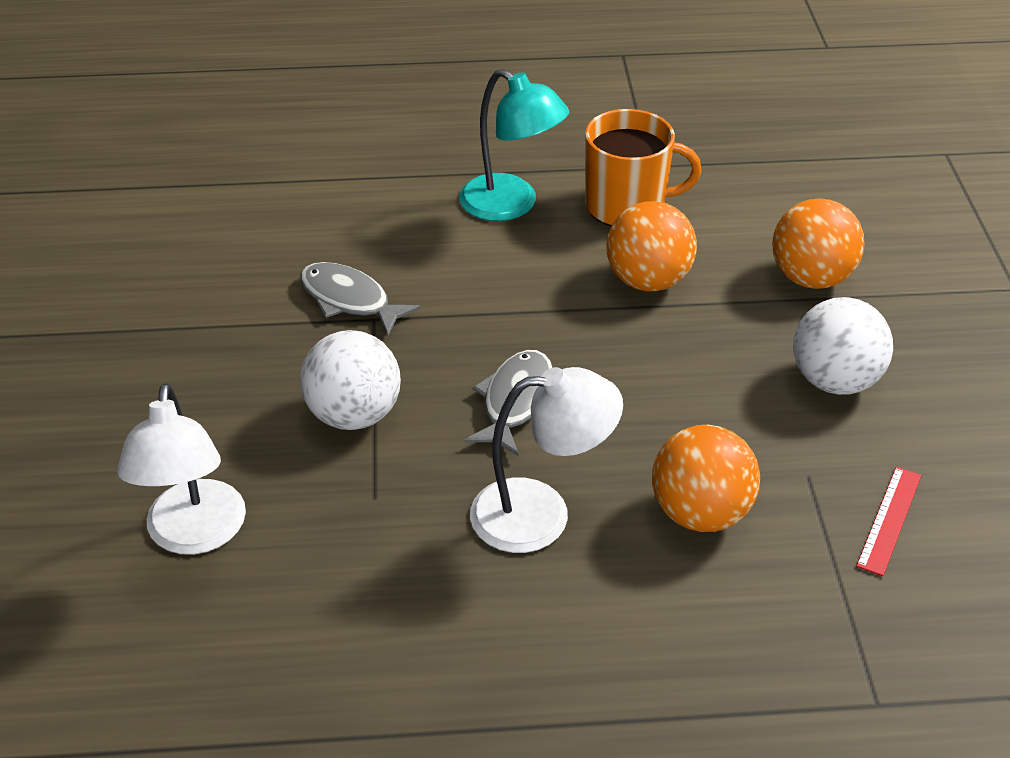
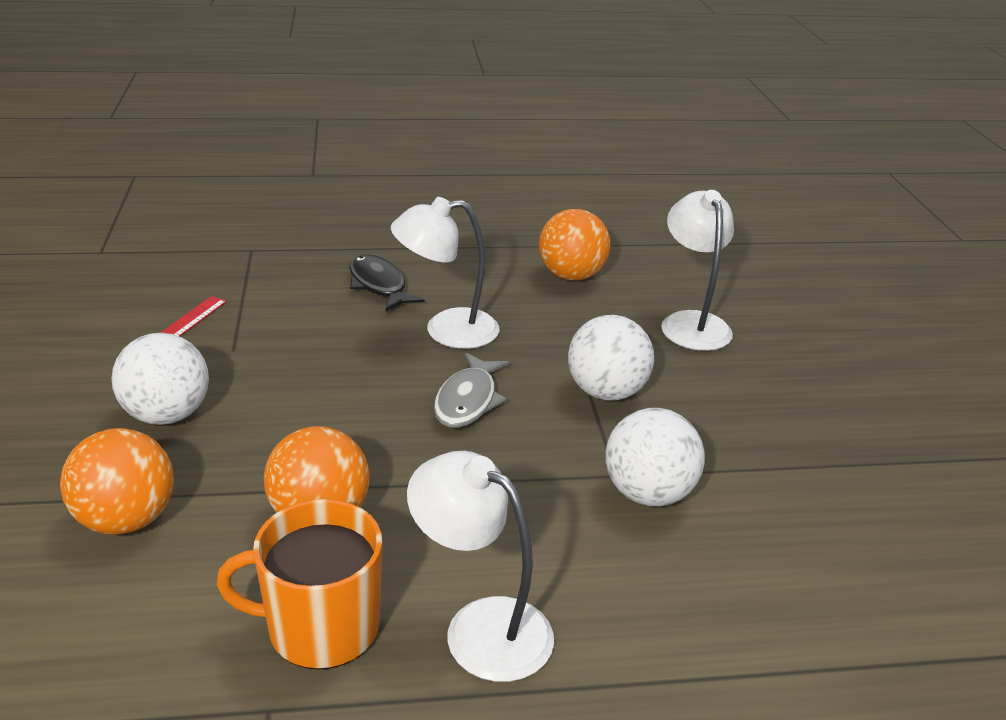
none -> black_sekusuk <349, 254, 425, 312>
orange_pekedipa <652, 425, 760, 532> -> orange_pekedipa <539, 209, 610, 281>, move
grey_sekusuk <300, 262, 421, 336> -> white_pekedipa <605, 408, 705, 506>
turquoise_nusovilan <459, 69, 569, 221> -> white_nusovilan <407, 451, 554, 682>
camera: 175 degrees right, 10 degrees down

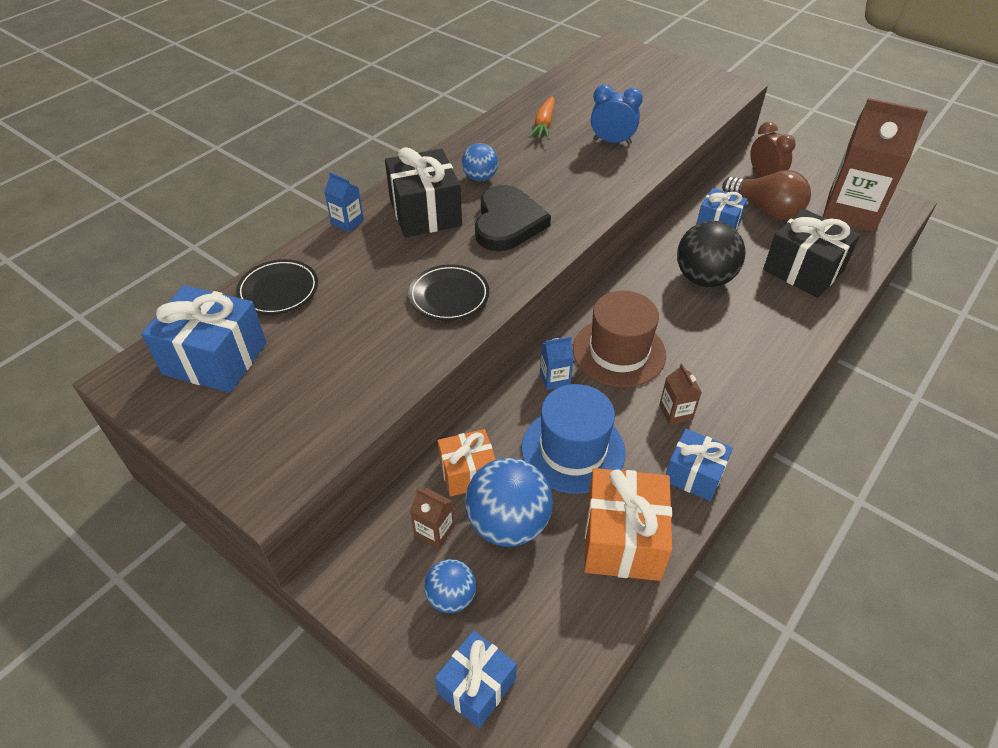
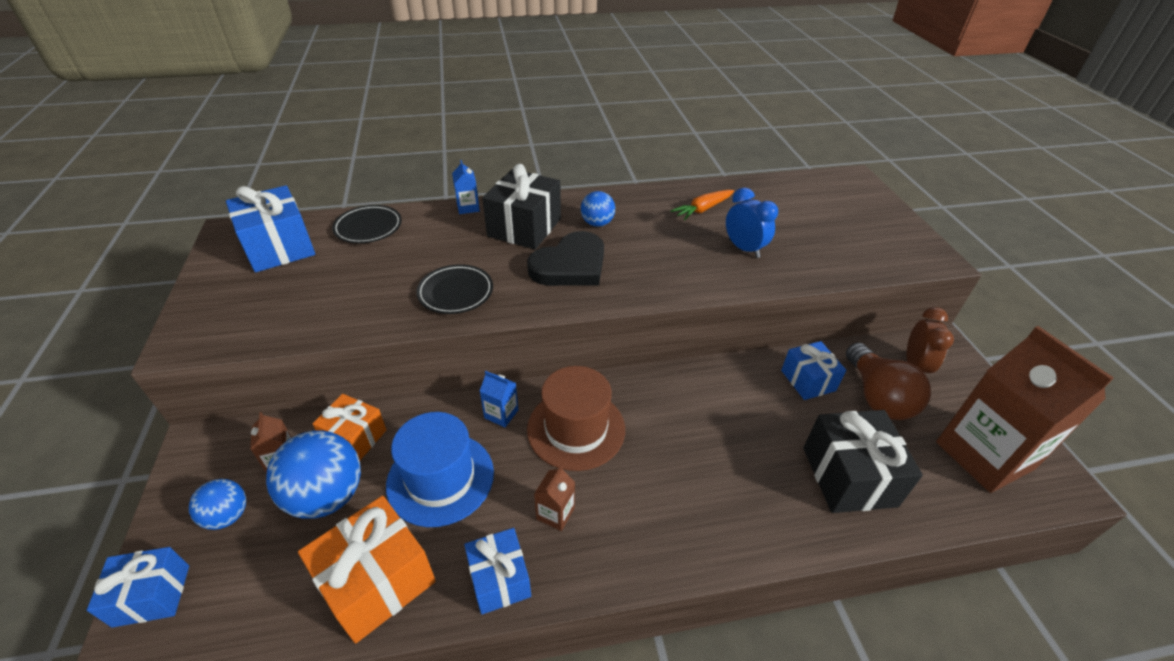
black_pekedipa <677, 221, 746, 287> -> none
camera: 40 degrees right, 5 degrees down

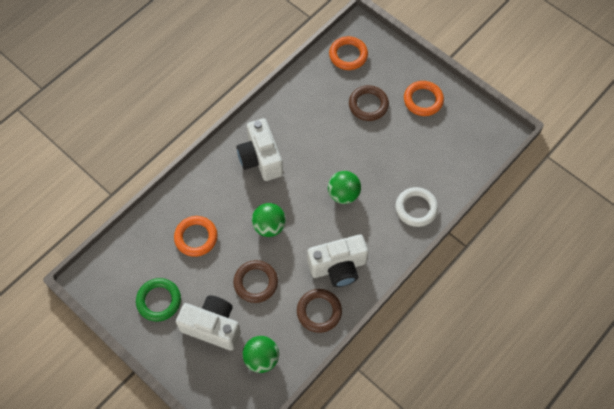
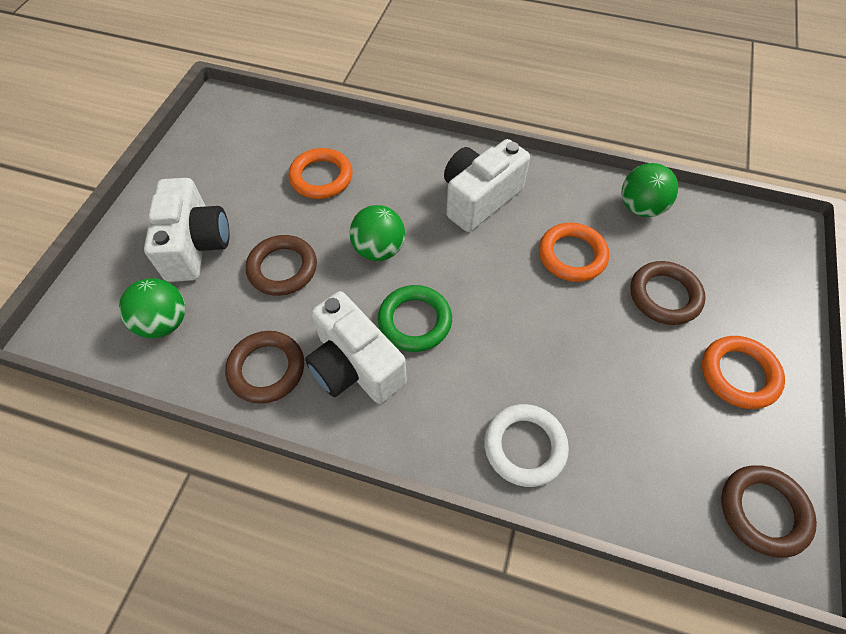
none -> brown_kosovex <721, 465, 817, 558>
green_kosovex <136, 278, 181, 322> -> green_kosovex <378, 285, 452, 352>, move
green_pekedipa <328, 171, 361, 204> -> green_pekedipa <622, 163, 678, 217>, move
orange_kosovex <329, 36, 368, 70> -> orange_kosovex <539, 223, 609, 282>, move
camera: 65 degrees right, 5 degrees down

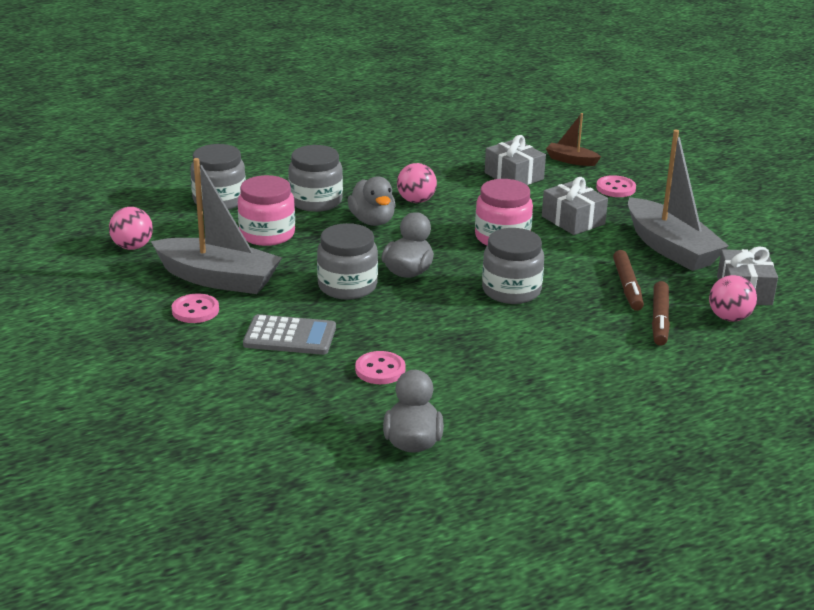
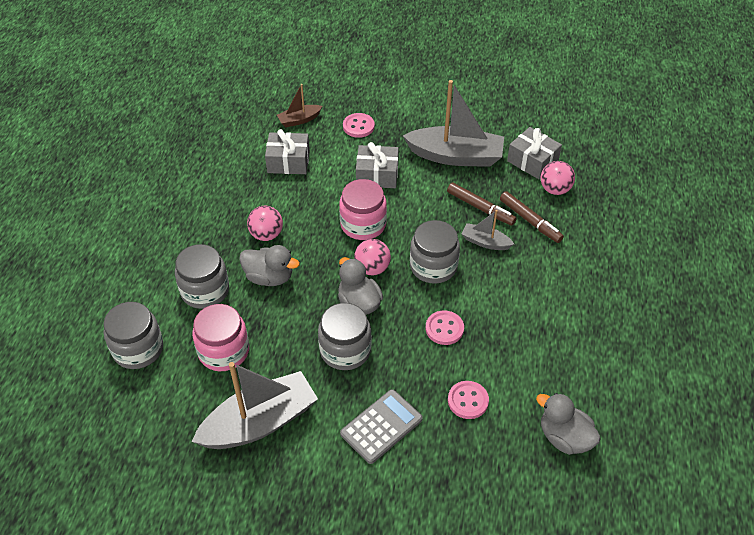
none -> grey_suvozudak <462, 210, 514, 250>
pink_pekedipa <109, 207, 153, 250> -> pink_pekedipa <354, 239, 391, 275>, move
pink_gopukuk <172, 293, 219, 323> -> pink_gopukuk <426, 310, 464, 345>, move
camera: 50 degrees left, 20 degrees up

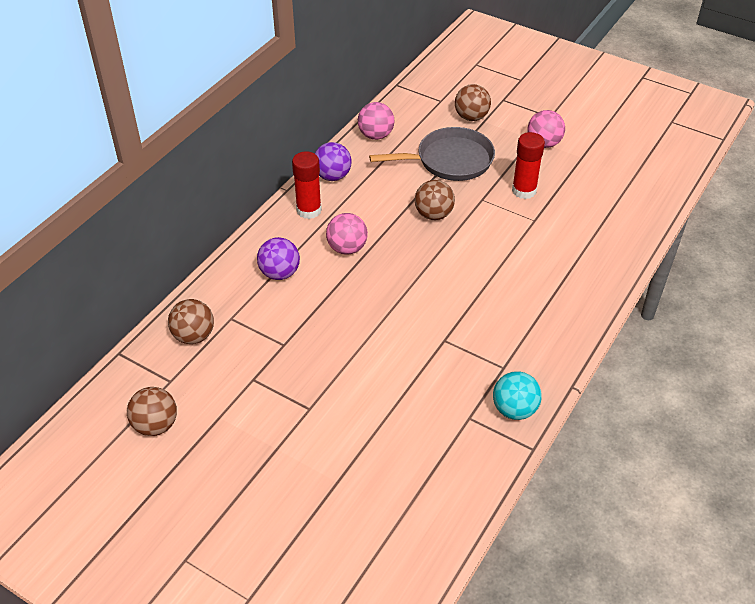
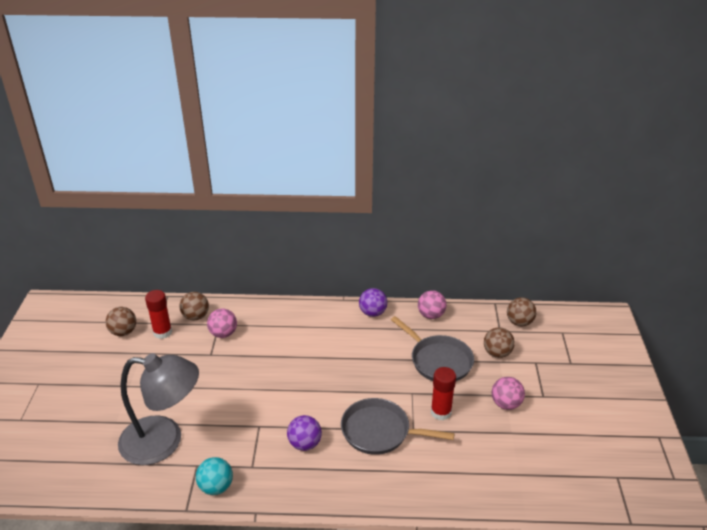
none -> grey_nusovilan <118, 353, 199, 465>
none -> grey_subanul <341, 398, 455, 455>
purple_pekedipa <257, 237, 300, 280> -> purple_pekedipa <287, 415, 322, 451>, move
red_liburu <292, 151, 322, 219> -> red_liburu <145, 290, 172, 339>, move
pink_pekedipa <326, 213, 368, 255> -> pink_pekedipa <207, 308, 237, 338>, move
brown_pekedipa <415, 180, 455, 220> -> brown_pekedipa <507, 297, 536, 326>, move
camera: 60 degrees right, 10 degrees down

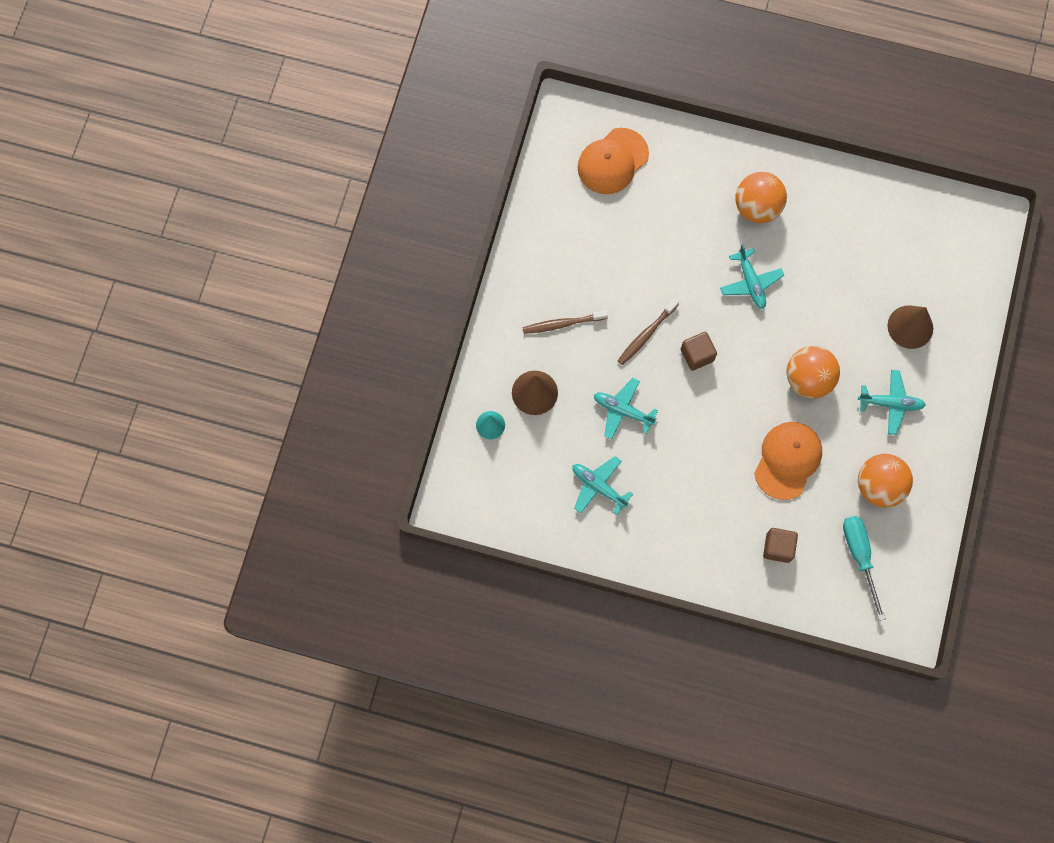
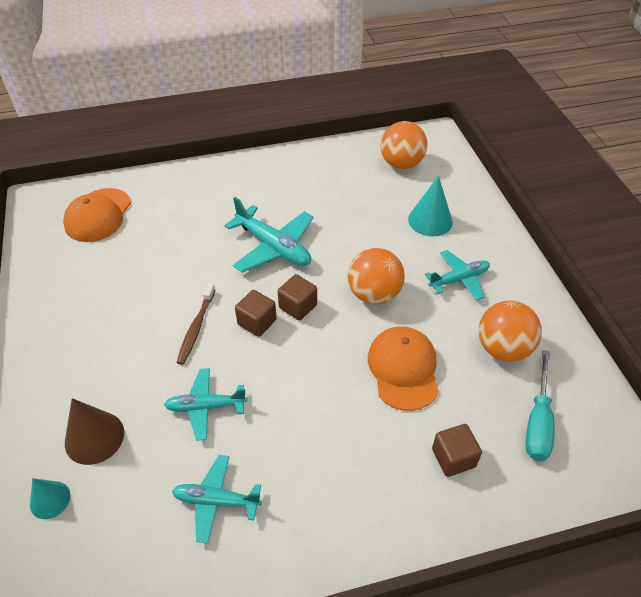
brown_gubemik <523, 310, 608, 334> -> none
none -> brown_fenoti <277, 274, 317, 321>
orange_pekedipa <735, 172, 787, 223> -> orange_pekedipa <381, 121, 428, 169>, move
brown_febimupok <888, 305, 933, 349> -> turquoise_febimupok <408, 176, 453, 236>
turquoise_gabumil <843, 516, 886, 621> -> turquoise_gabumil <526, 350, 555, 461>, 120 degrees counterclockwise
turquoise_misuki <720, 244, 784, 309> -> turquoise_misuki <224, 197, 314, 273>, x1.53
camera: 30 degrees left, 25 degrees down

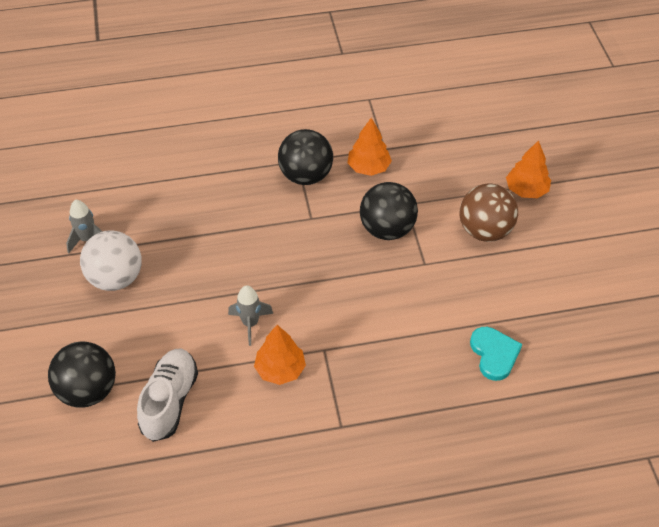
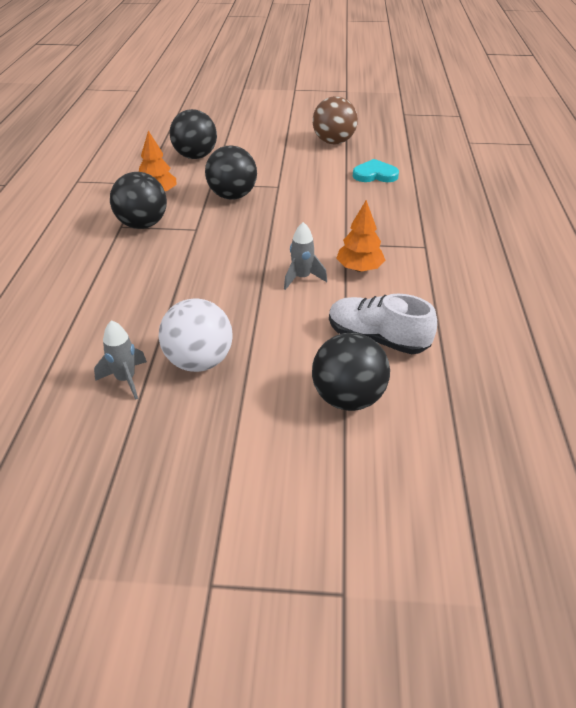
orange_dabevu <506, 140, 551, 198> -> none
none -> black_pekedipa <170, 109, 217, 159>
brown_pekedipa <459, 184, 518, 242> -> brown_pekedipa <313, 96, 358, 144>, move
camera: 75 degrees left, 10 degrees down

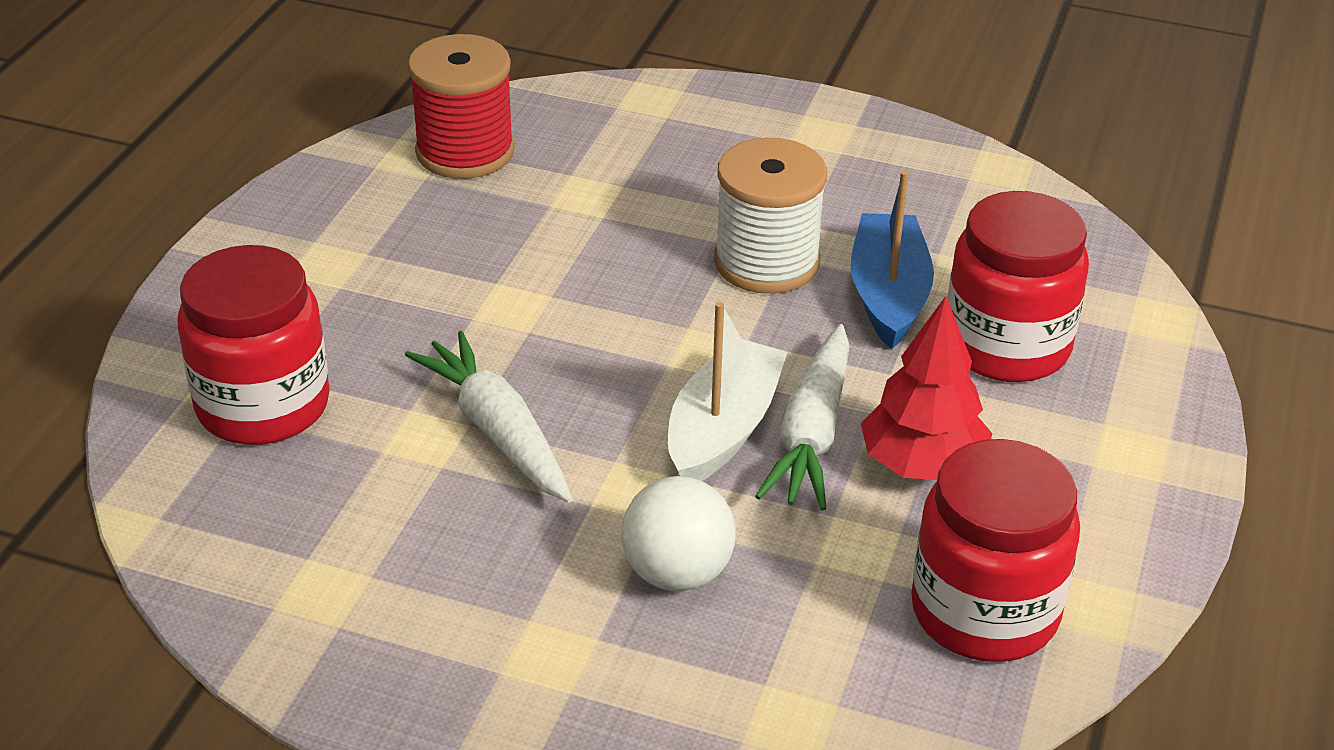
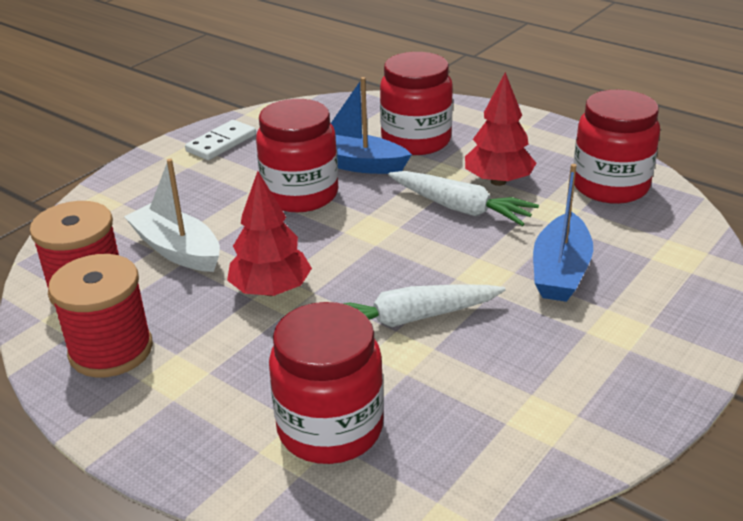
none -> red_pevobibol <48, 254, 153, 377>
none -> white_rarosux <185, 120, 256, 160>
none -> red_dabevu <227, 171, 312, 296>
white_suvozudak <668, 302, 788, 481> -> white_suvozudak <124, 159, 220, 272>, move
white_pekedipa <621, 476, 736, 591> -> blue_suvozudak <533, 164, 593, 302>
white_pevobibol <714, 138, 827, 294> -> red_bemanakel <256, 99, 338, 212>
camera: 70 degrees left, 5 degrees down

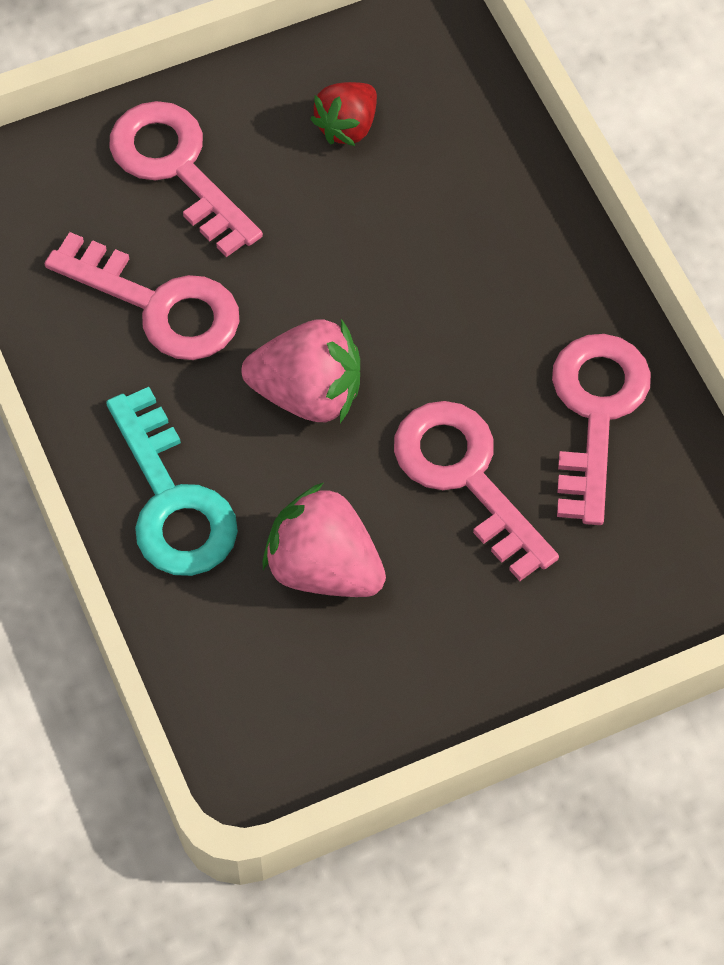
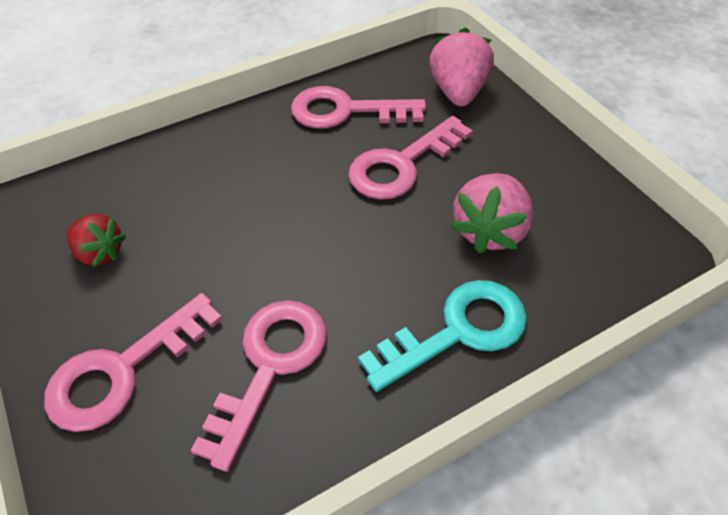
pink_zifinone <241, 319, 360, 423> -> pink_zifinone <429, 27, 494, 106>, move
camera: 95 degrees left, 10 degrees down

